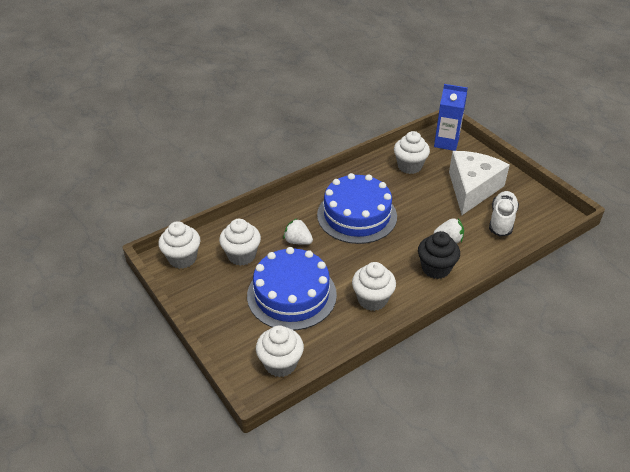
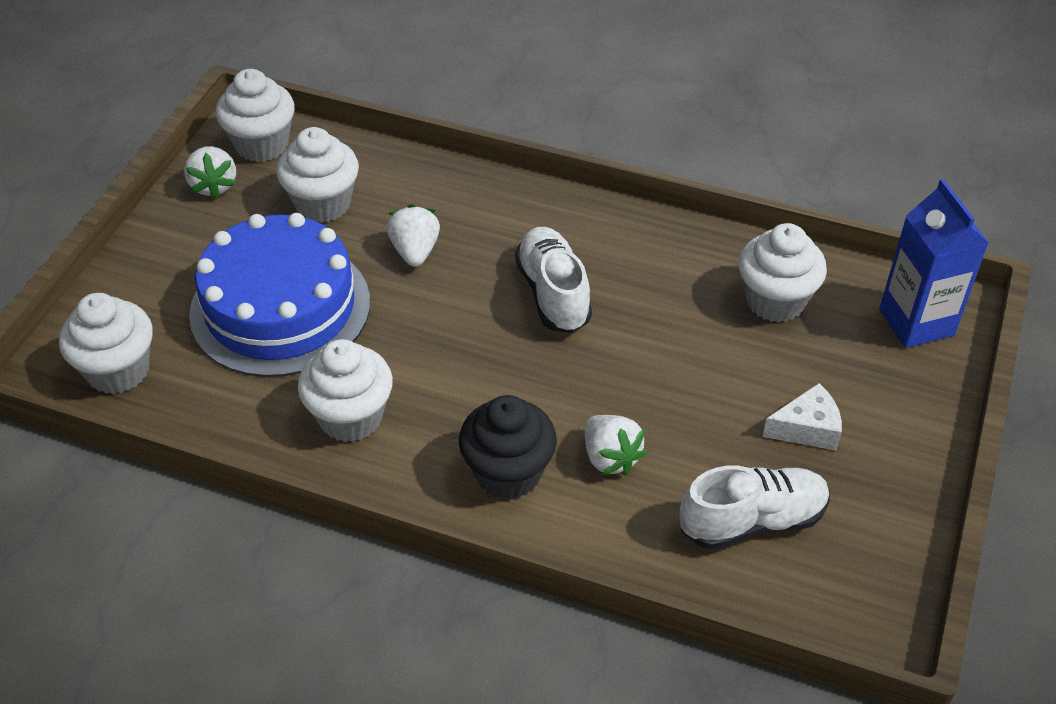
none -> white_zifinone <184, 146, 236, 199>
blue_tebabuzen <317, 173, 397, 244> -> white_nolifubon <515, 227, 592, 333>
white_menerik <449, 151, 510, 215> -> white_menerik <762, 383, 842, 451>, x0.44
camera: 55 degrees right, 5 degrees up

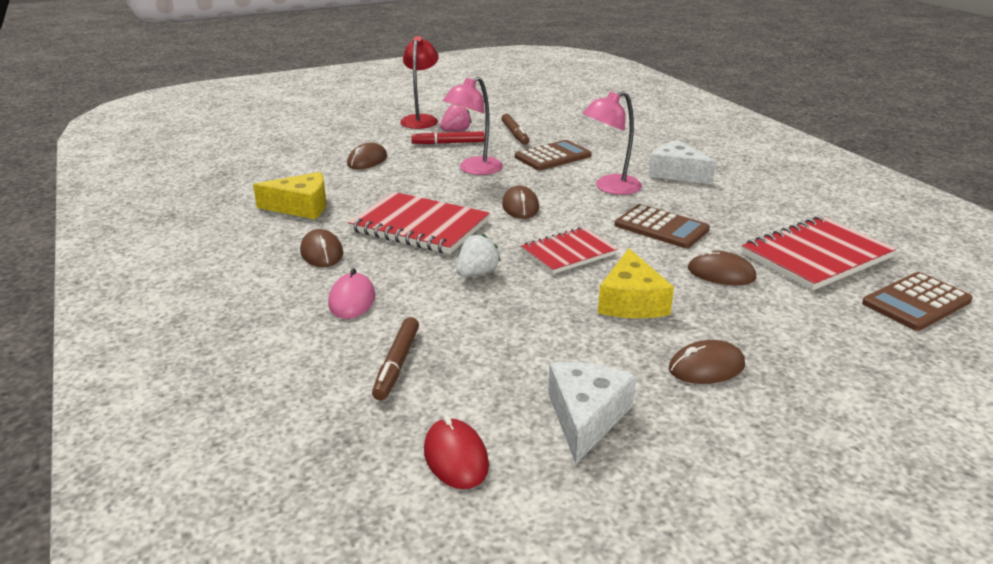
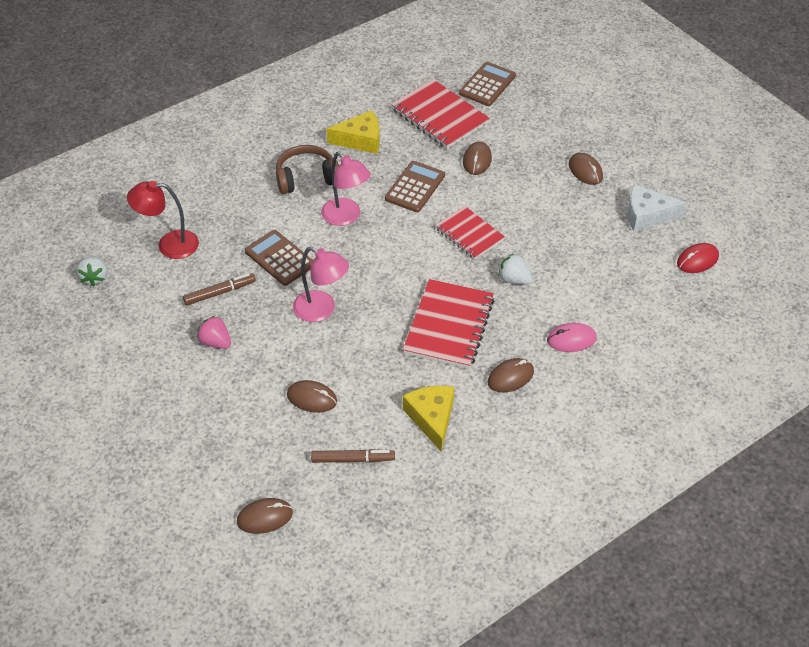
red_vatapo <411, 131, 485, 144> -> none
none -> white_zifinone <77, 256, 107, 286>
brown_vatapo <372, 317, 419, 400> -> brown_vatapo <311, 449, 395, 463>, move
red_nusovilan <400, 36, 439, 129> -> red_nusovilan <127, 181, 199, 259>, move
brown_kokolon <502, 185, 539, 219> -> brown_kokolon <237, 498, 293, 534>, move
yellow_menerik <598, 248, 674, 318> -> yellow_menerik <327, 110, 380, 154>, move
white_menerik <648, 140, 716, 184> -> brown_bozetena <276, 145, 339, 194>
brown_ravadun <862, 272, 973, 331> -> brown_ravadun <459, 62, 516, 106>, 105 degrees counterclockwise
camera: 100 degrees left, 20 degrees up

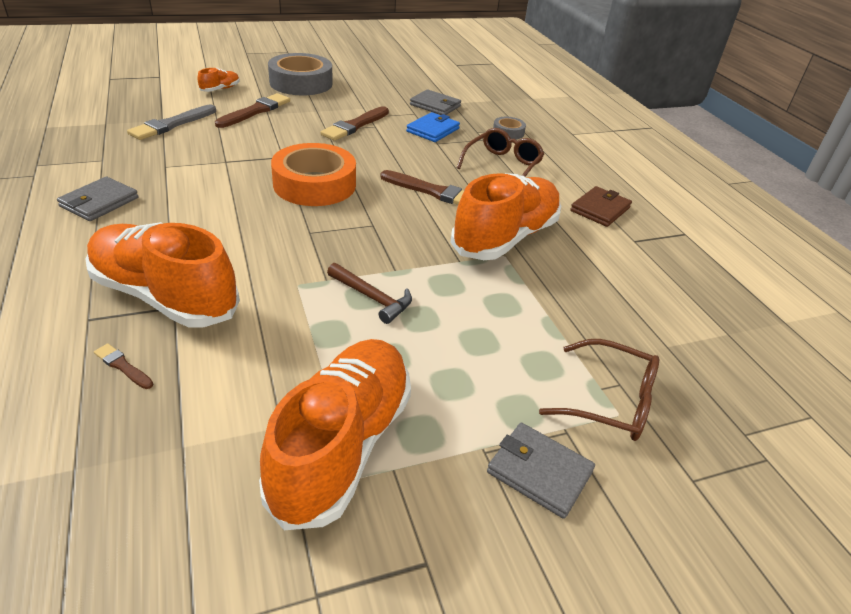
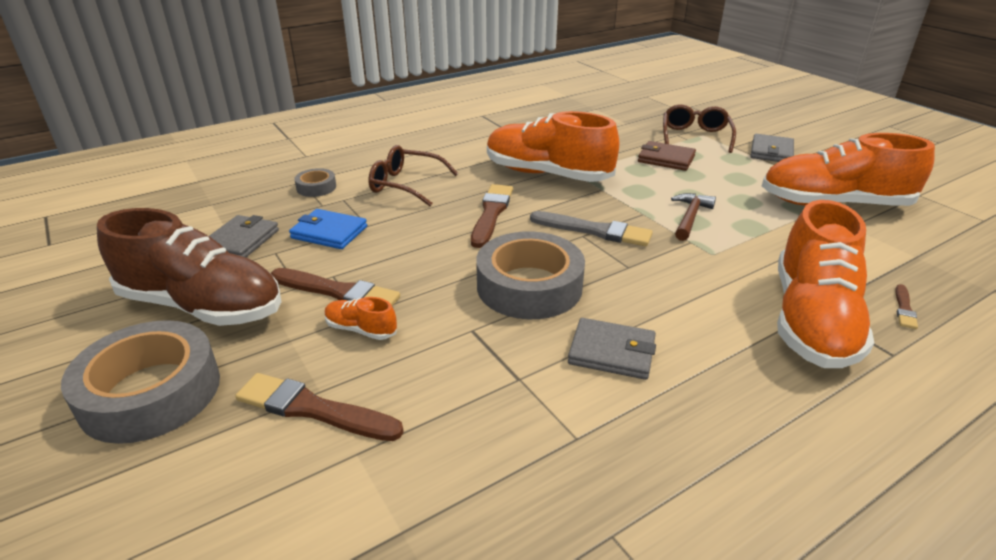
none -> brown_nolifubon <97, 208, 281, 326>
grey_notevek <57, 177, 138, 221> -> grey_notevek <568, 318, 656, 380>, move
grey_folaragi <127, 104, 216, 140> -> grey_folaragi <530, 211, 653, 246>, move
orange_nolifubon <198, 68, 240, 92> -> orange_nolifubon <325, 297, 397, 340>, move
brown_notevek <570, 186, 632, 227> -> brown_notevek <638, 141, 696, 171>, move
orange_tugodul <271, 143, 356, 206> -> grey_tugodul <476, 231, 585, 319>
camera: 100 degrees left, 5 degrees down

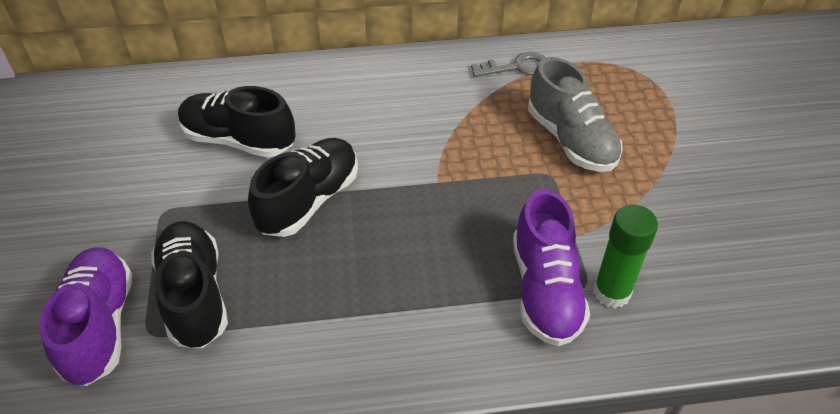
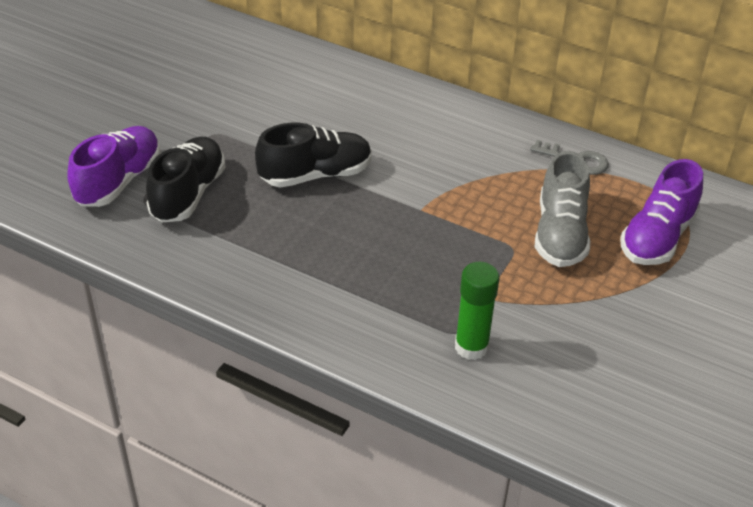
black_nolifubon <178, 86, 296, 158> -> none
purple_nolifubon <513, 189, 590, 346> -> purple_nolifubon <620, 159, 703, 265>, move
camera: 35 degrees right, 5 degrees down

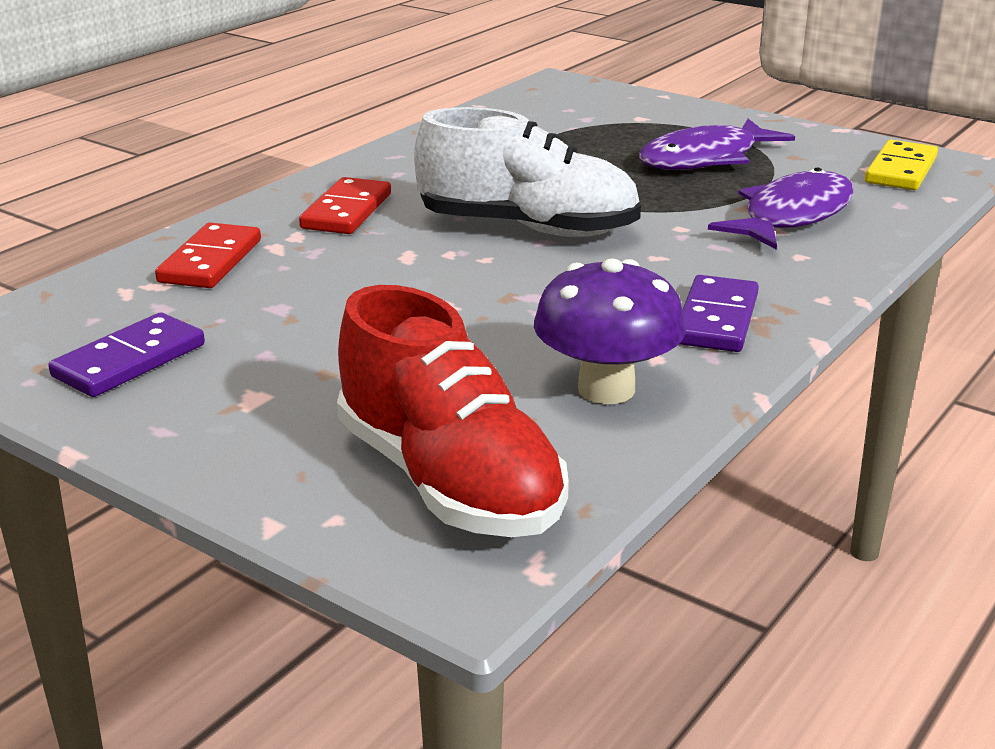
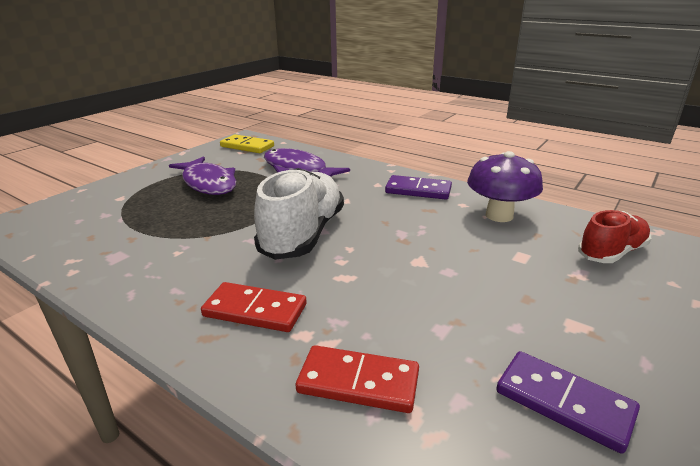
red_nolifubon <337, 285, 569, 537> -> red_nolifubon <578, 210, 651, 263>, x0.61
camera: 90 degrees left, 0 degrees up

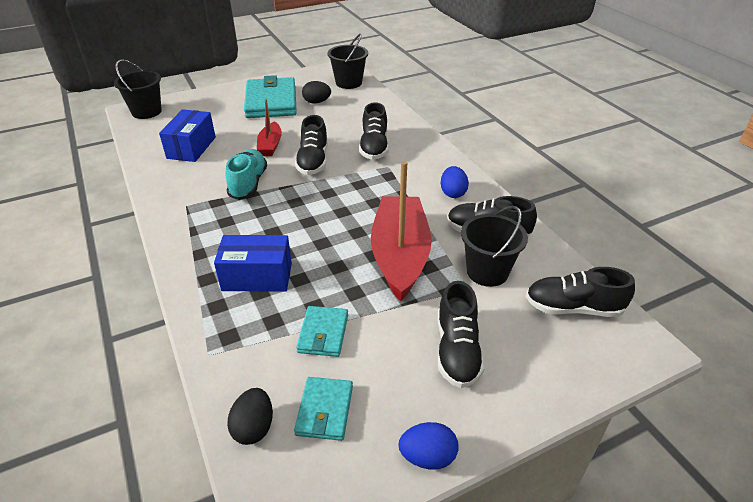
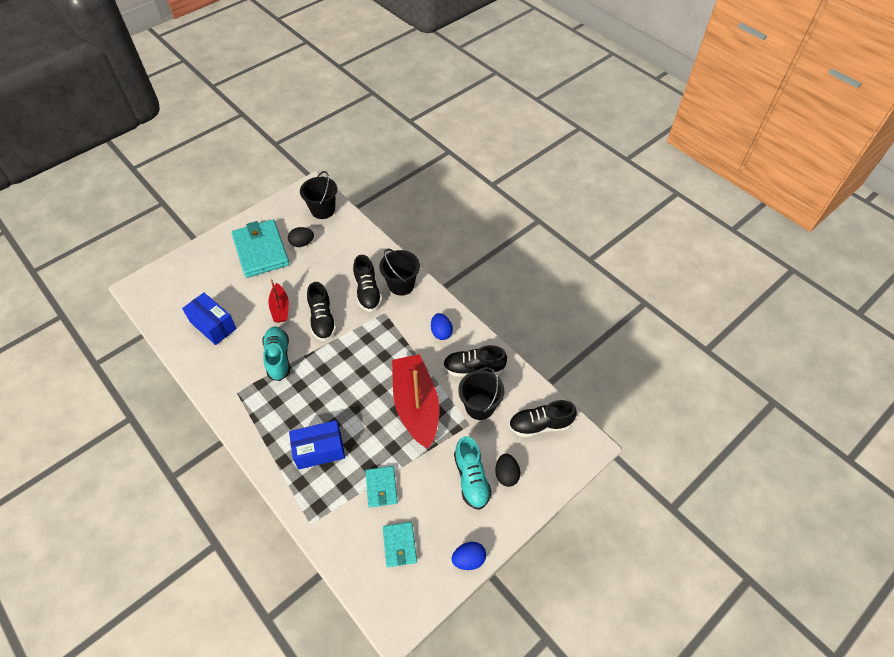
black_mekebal <114, 59, 162, 119> -> black_mekebal <379, 249, 420, 296>, move
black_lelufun <227, 388, 273, 445> -> black_lelufun <495, 454, 520, 487>, move
black_nolifubon <438, 281, 485, 388> -> turquoise_nolifubon <454, 436, 492, 510>
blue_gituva <159, 109, 216, 162> -> blue_gituva <182, 292, 237, 345>, 45 degrees counterclockwise
camera: 15 degrees left, 15 degrees up

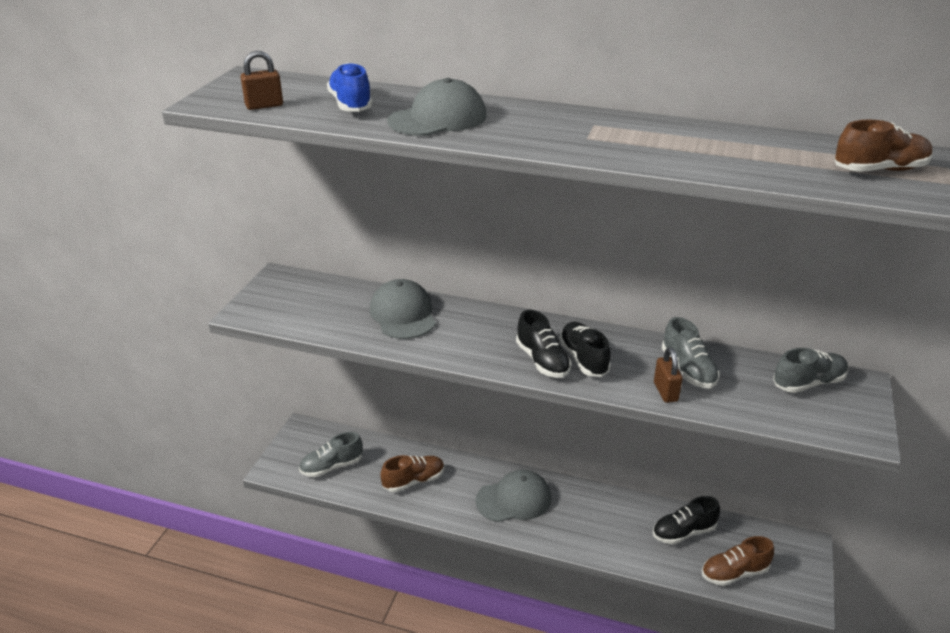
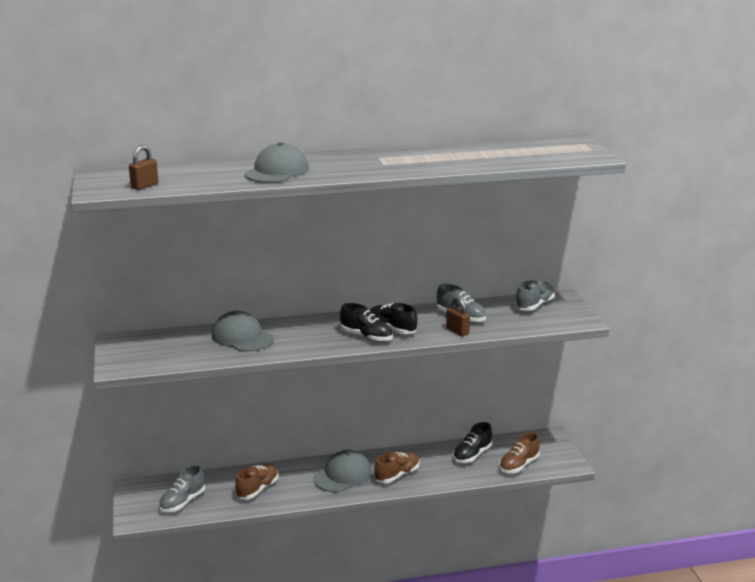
blue_nolifubon <327, 63, 372, 112> -> none
brown_nolifubon <834, 120, 933, 172> -> brown_nolifubon <374, 452, 419, 483>, move
camera: 30 degrees left, 10 degrees down

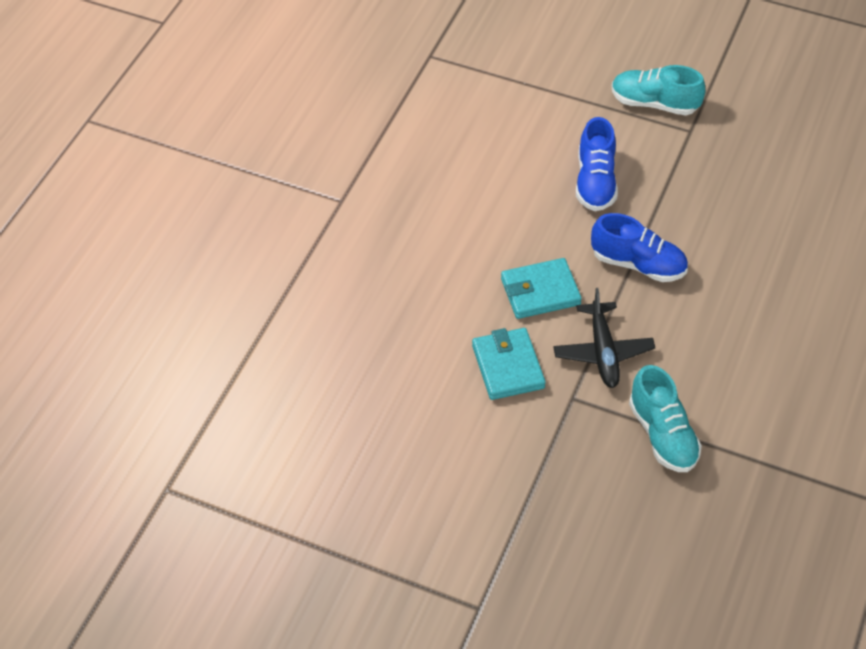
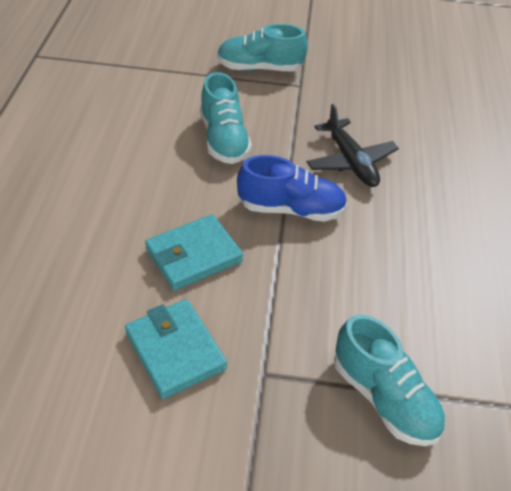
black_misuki <553, 288, 655, 388> -> black_misuki <307, 104, 399, 187>, move
blue_nolifubon <576, 117, 618, 211> -> turquoise_nolifubon <200, 72, 252, 164>
camera: 20 degrees left, 5 degrees down

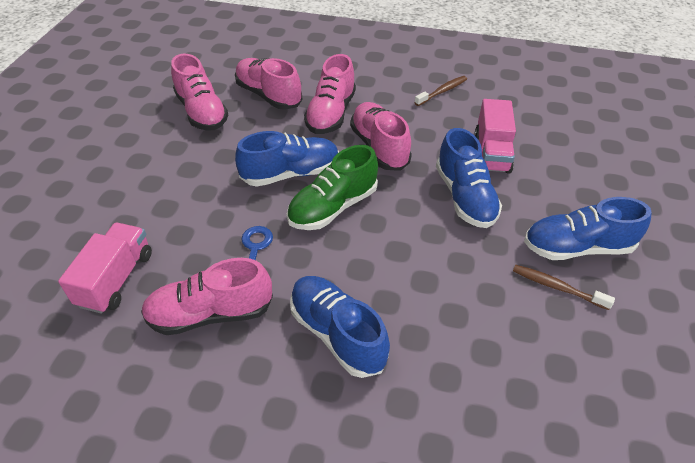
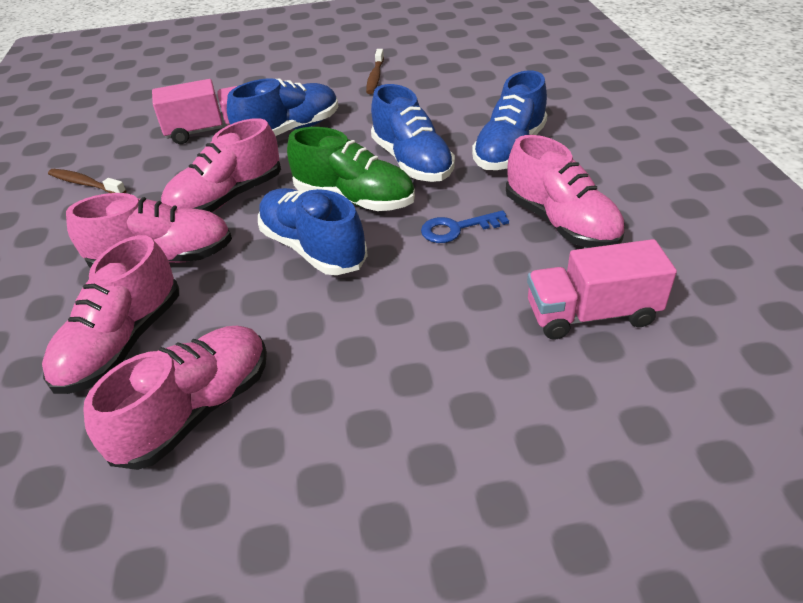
blue_nolifubon <524, 197, 652, 260> -> blue_nolifubon <371, 84, 455, 182>, move
camera: 110 degrees left, 5 degrees down

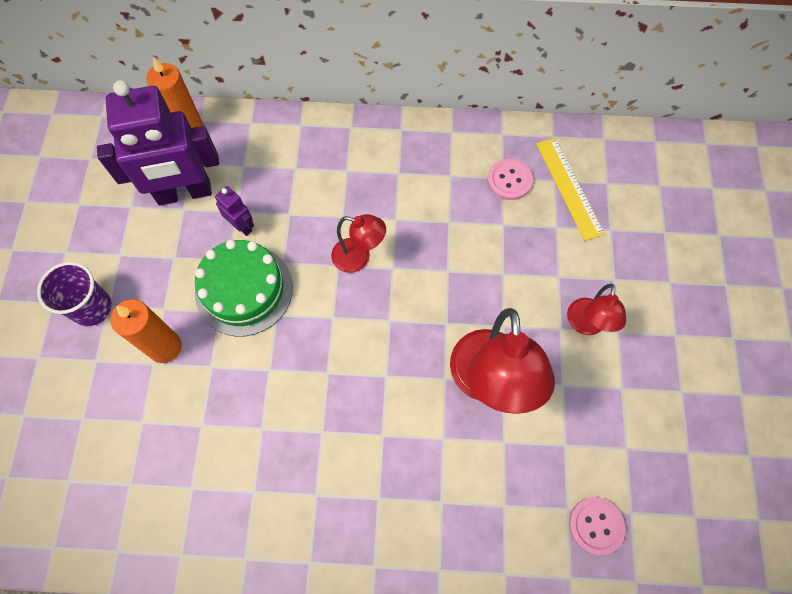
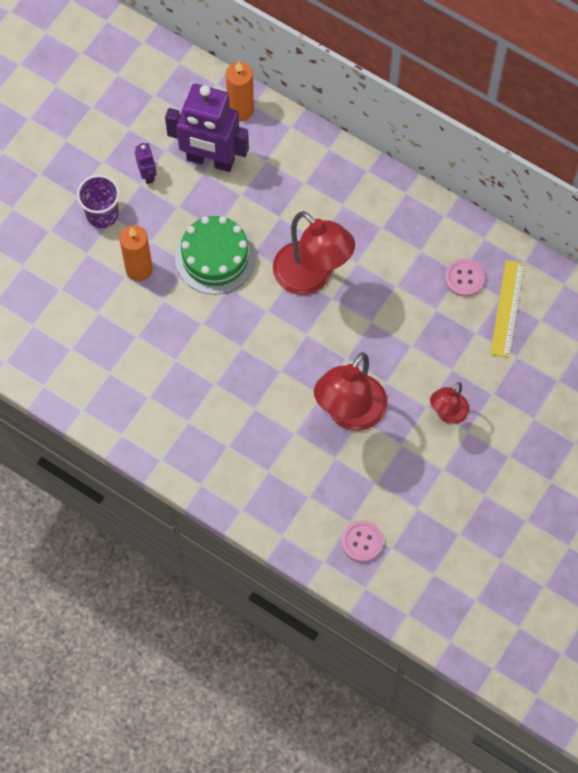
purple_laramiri <215, 186, 254, 236> -> purple_laramiri <135, 143, 157, 184>, move
red_nusovilan <331, 214, 386, 273> -> red_nusovilan <273, 211, 355, 295>, x1.83
camera: 30 degrees right, 0 degrees up

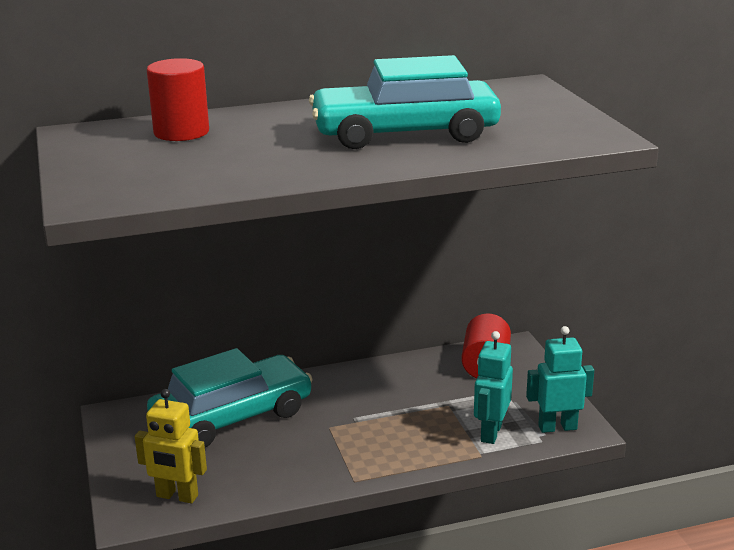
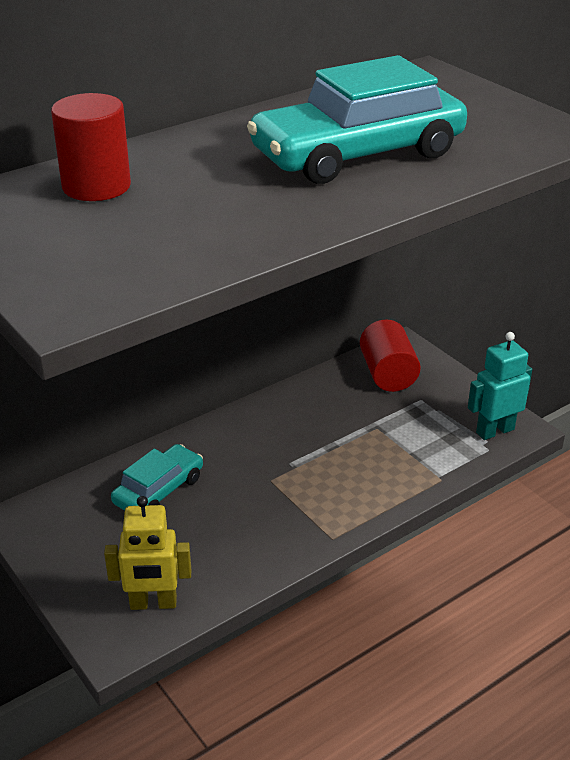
turquoise_laramiri <474, 331, 513, 444> -> none
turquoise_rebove <147, 348, 313, 448> -> turquoise_rebove <111, 444, 203, 511>, x0.55
camera: 20 degrees left, 10 degrees up

